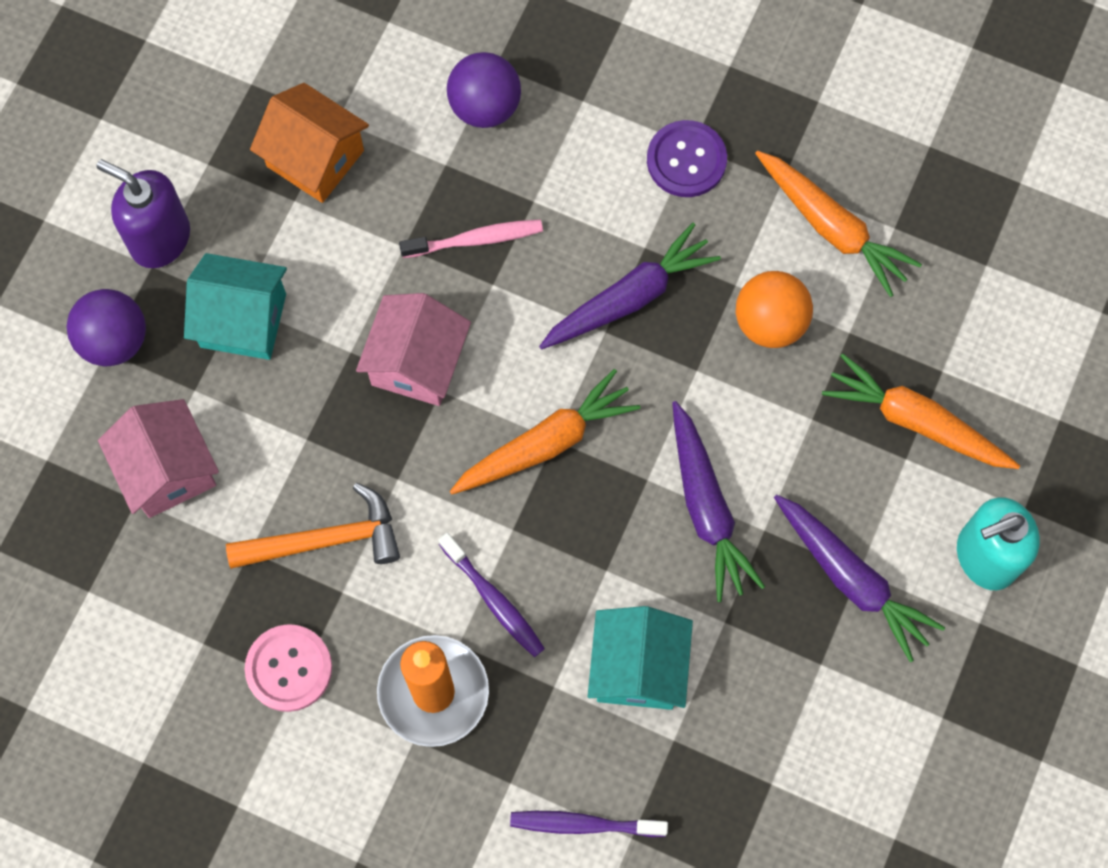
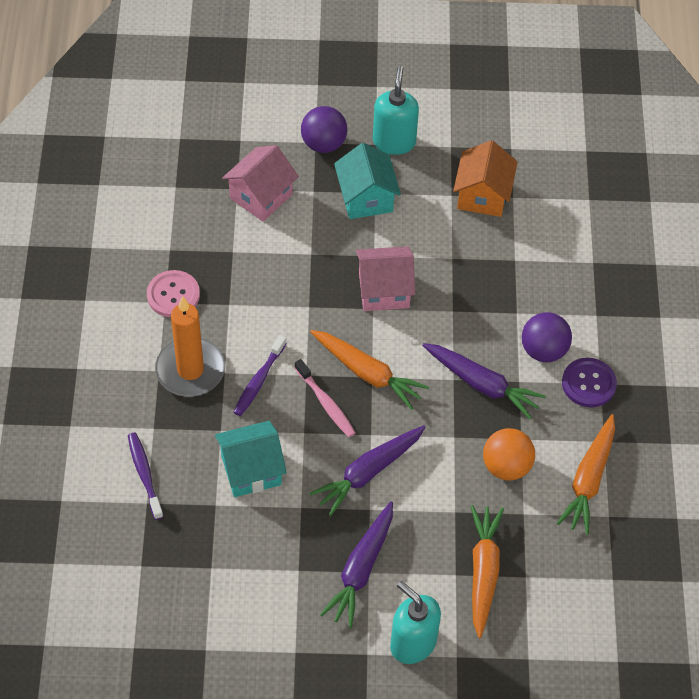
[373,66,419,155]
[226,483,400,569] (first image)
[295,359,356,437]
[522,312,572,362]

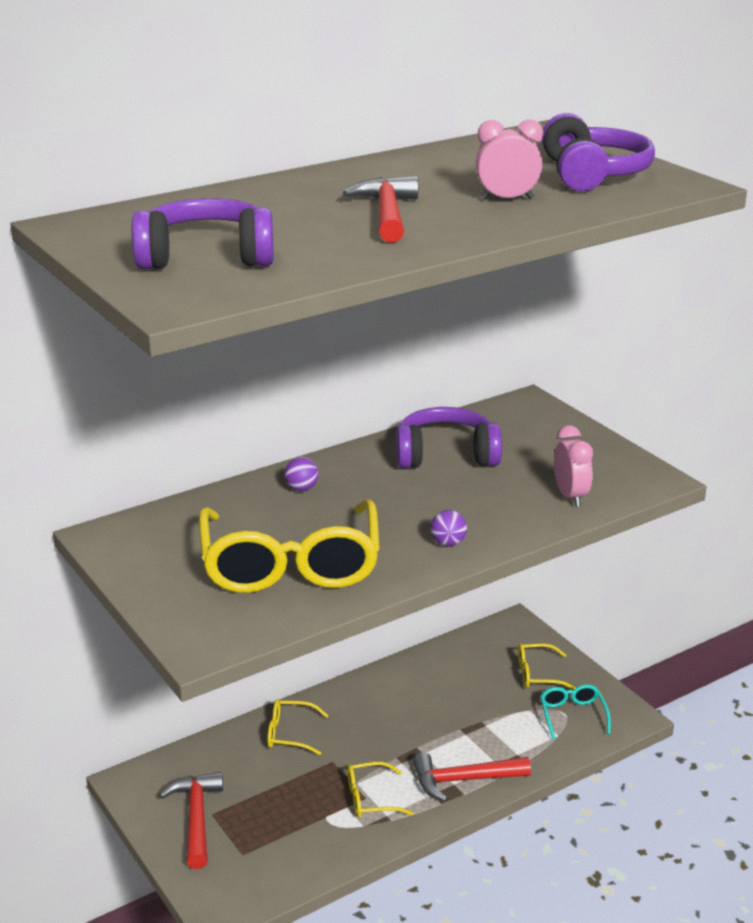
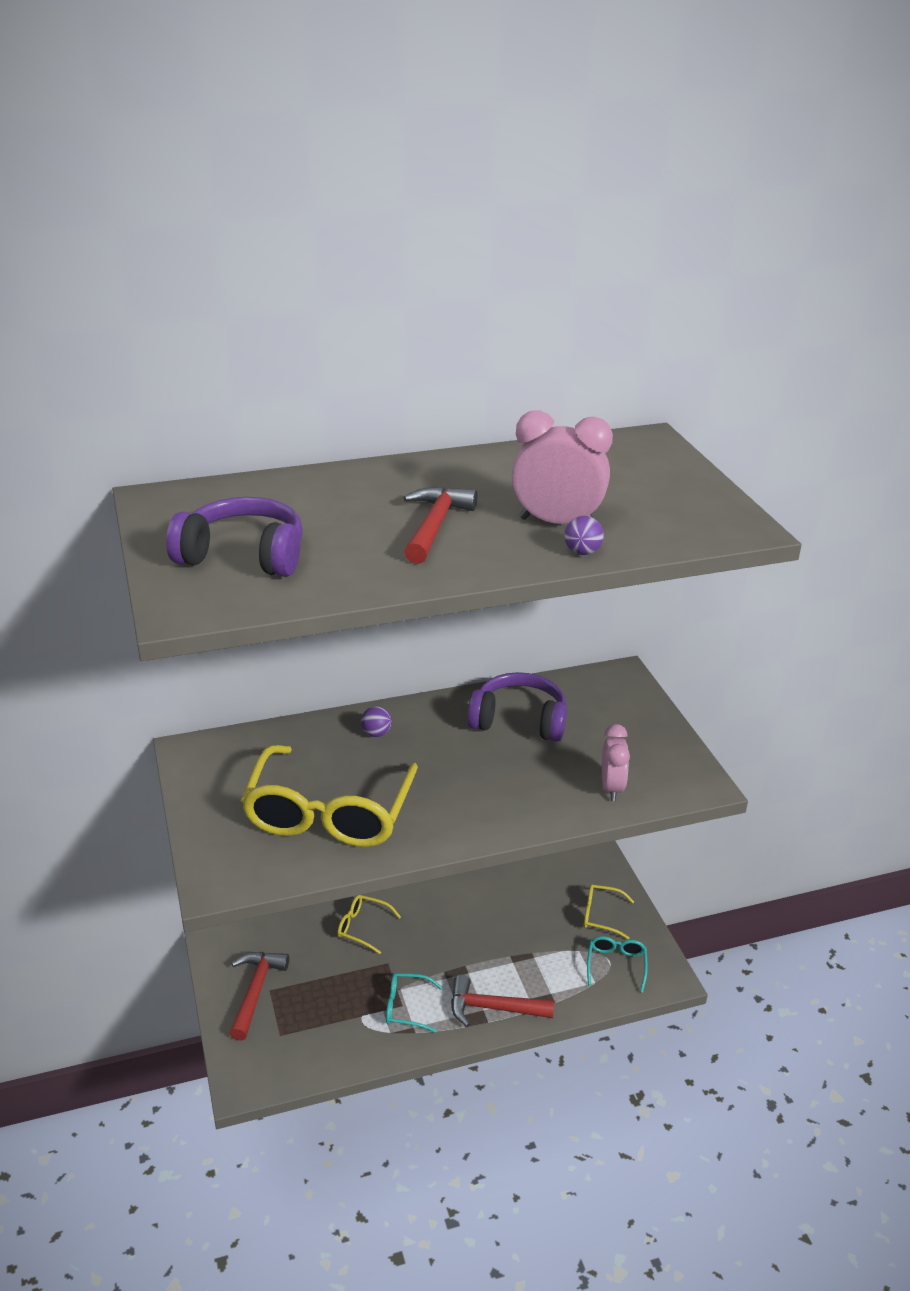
[386,973,442,1033]
[564,516,604,555]
[512,410,613,524]
[541,113,655,192] (first image)

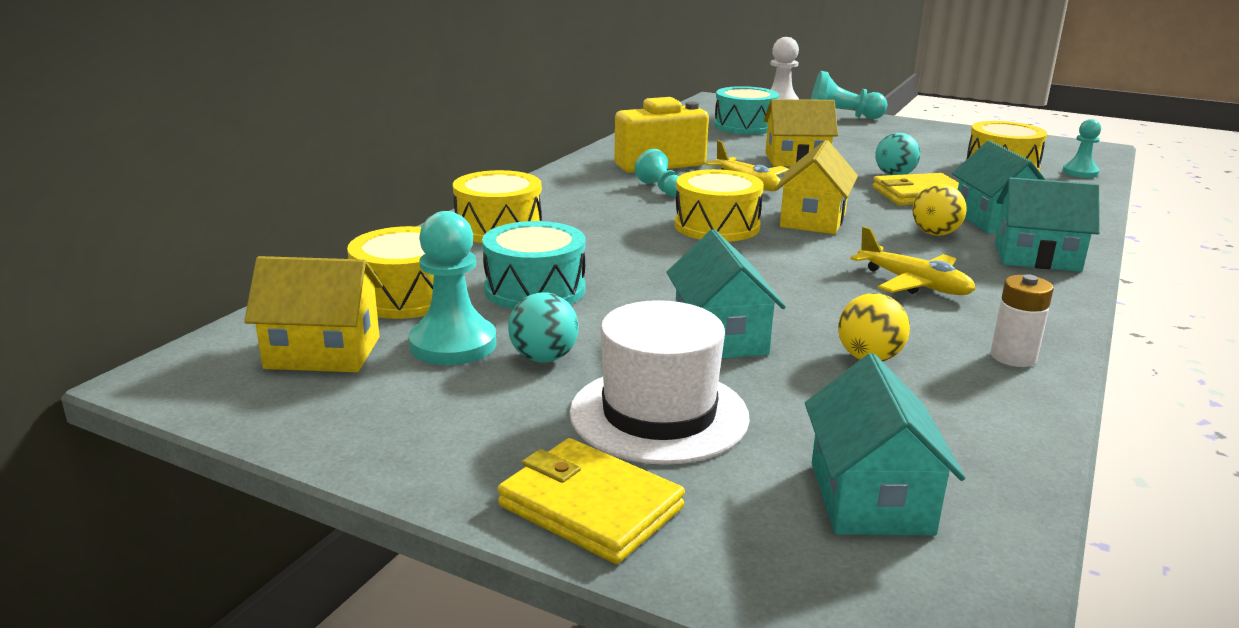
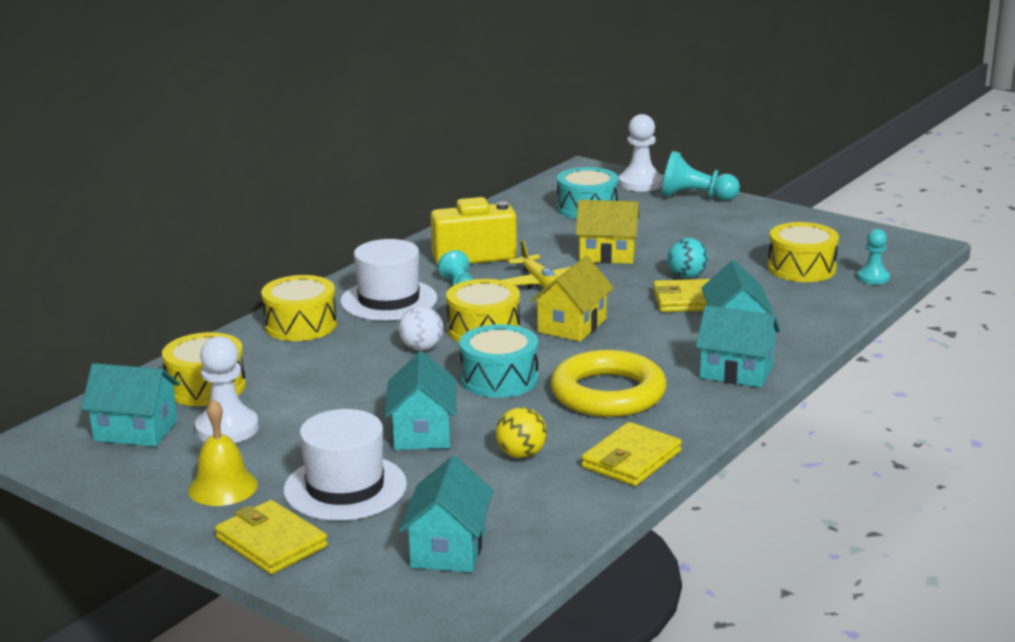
[81,363,180,447]
[195,336,259,443]
[459,324,539,398]
[508,292,579,362] (first image)
[550,350,667,417]
[912,184,967,236] (first image)
[581,422,682,486]
[188,399,258,506]
[340,239,437,321]
[399,306,443,351]

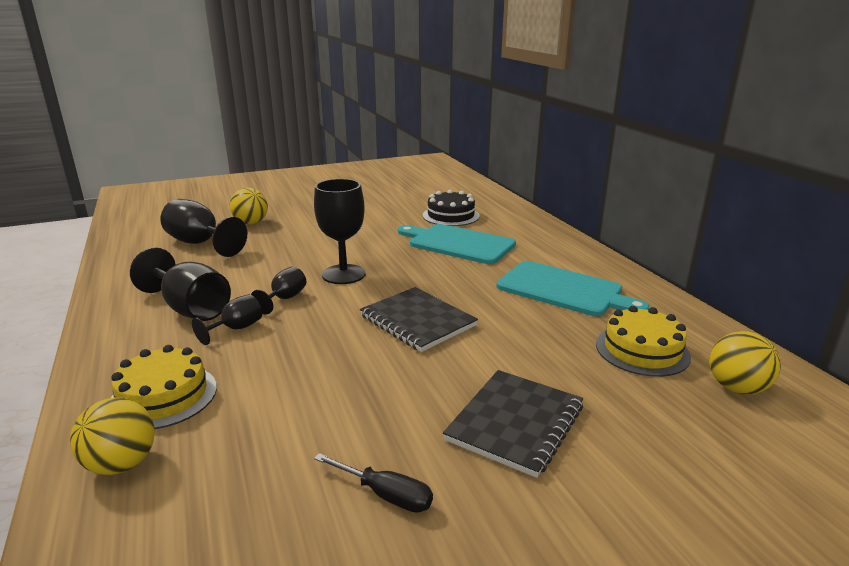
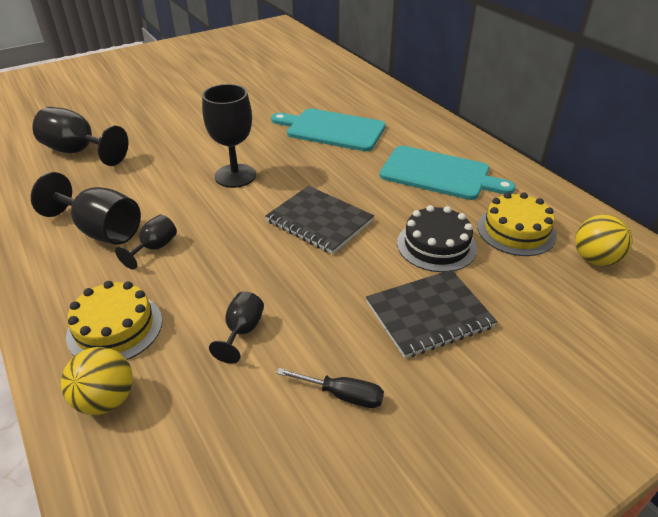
[230,188,268,225] (first image)
[209,291,264,364]
[397,205,477,272]
[366,270,497,358]

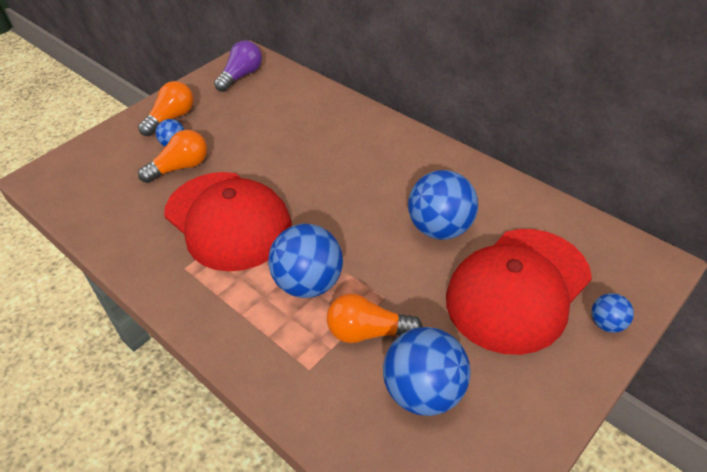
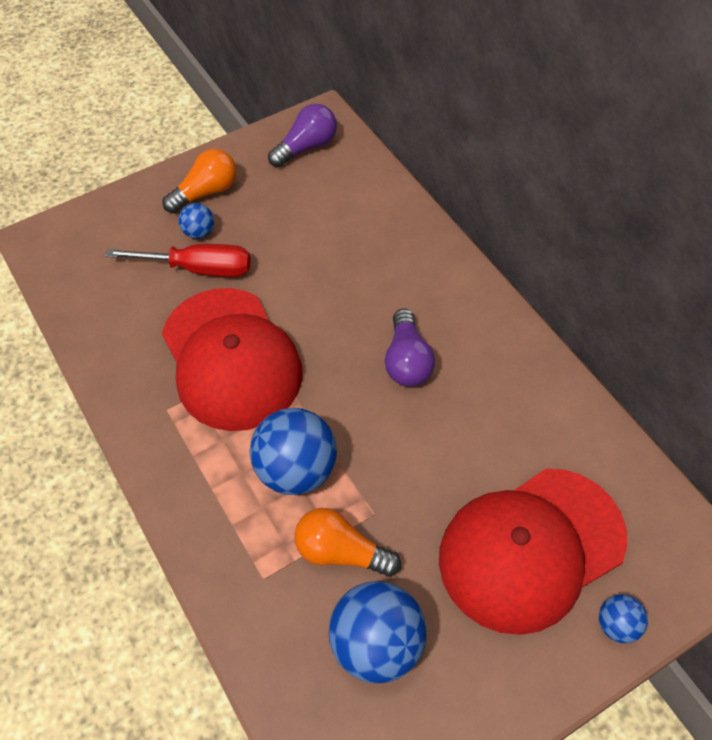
[105,244,251,277]
[408,170,478,240] (first image)
[385,308,435,387]

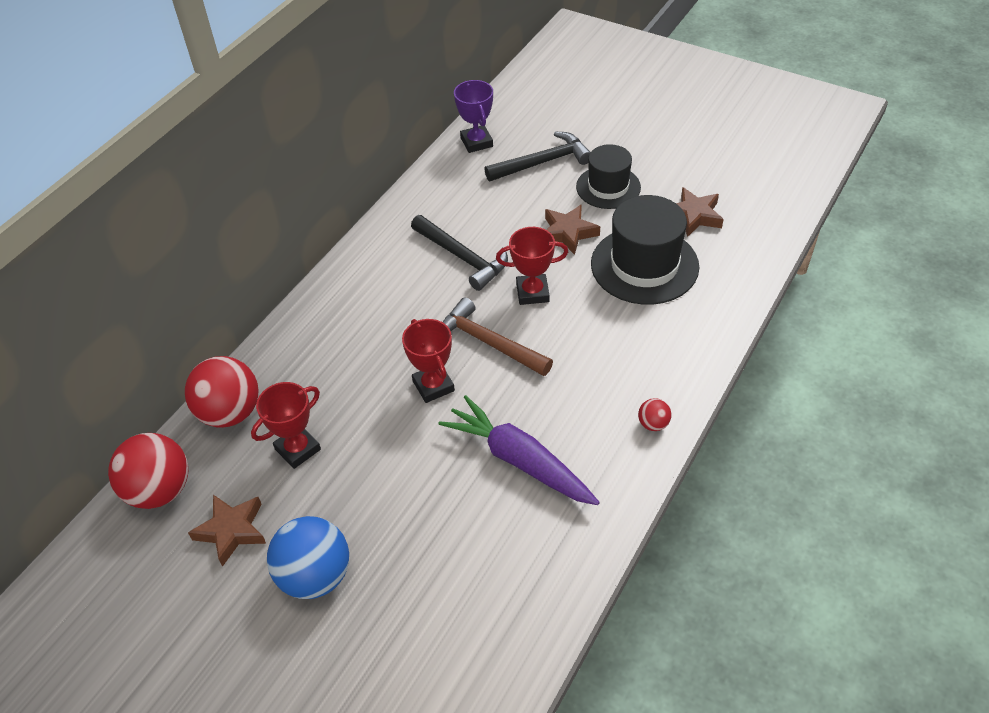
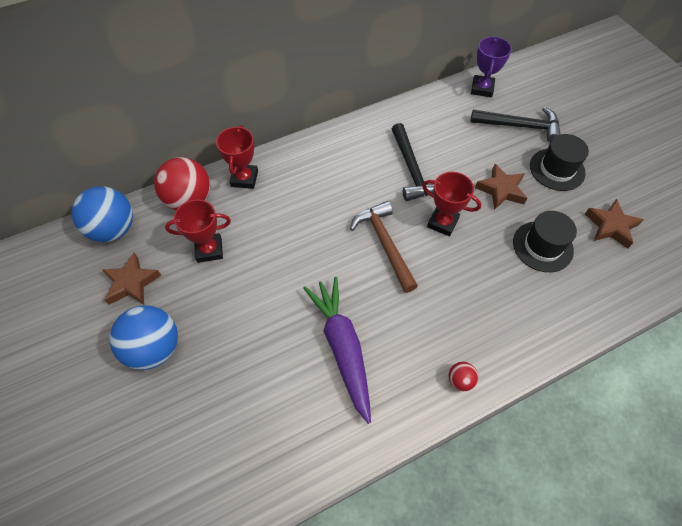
[72,186,133,242]
[216,125,258,189]
[513,211,577,272]

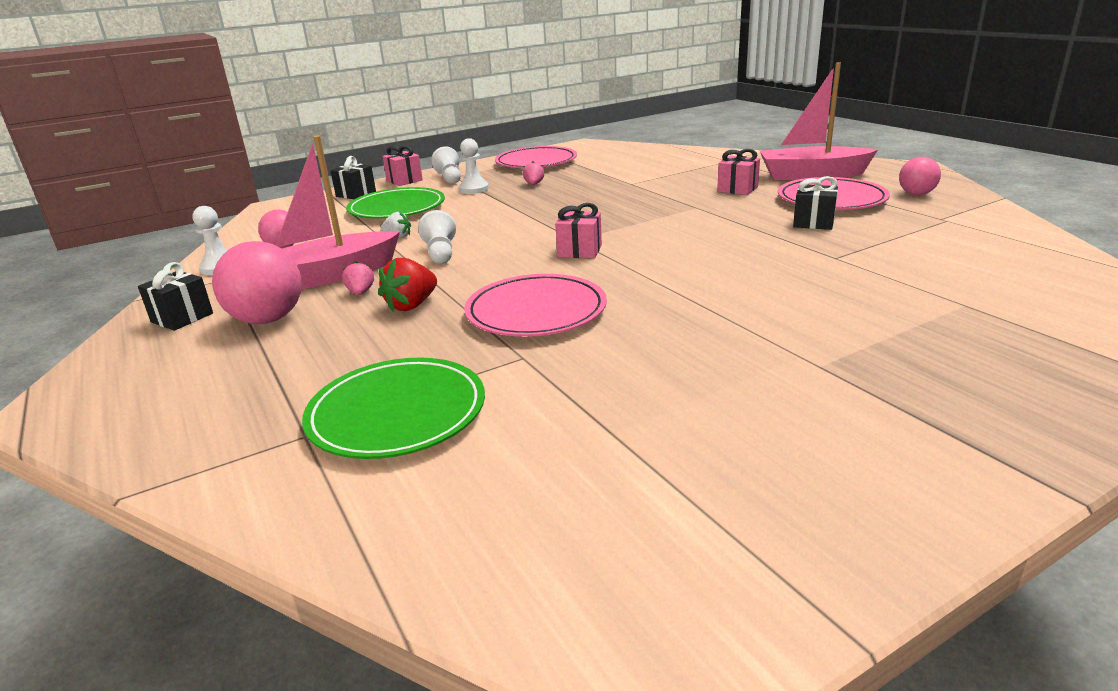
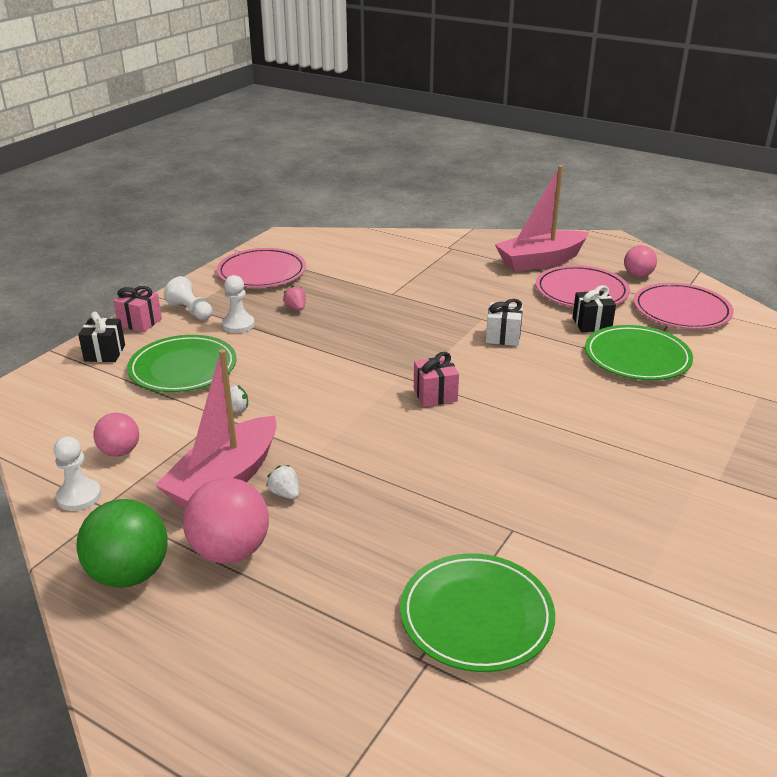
[77,499,168,588]
[266,465,299,499]
[378,258,437,312] (first image)
[418,210,456,264] (first image)
[634,283,734,329]
[717,149,760,195] (first image)
[486,299,523,346]
[585,325,693,380]

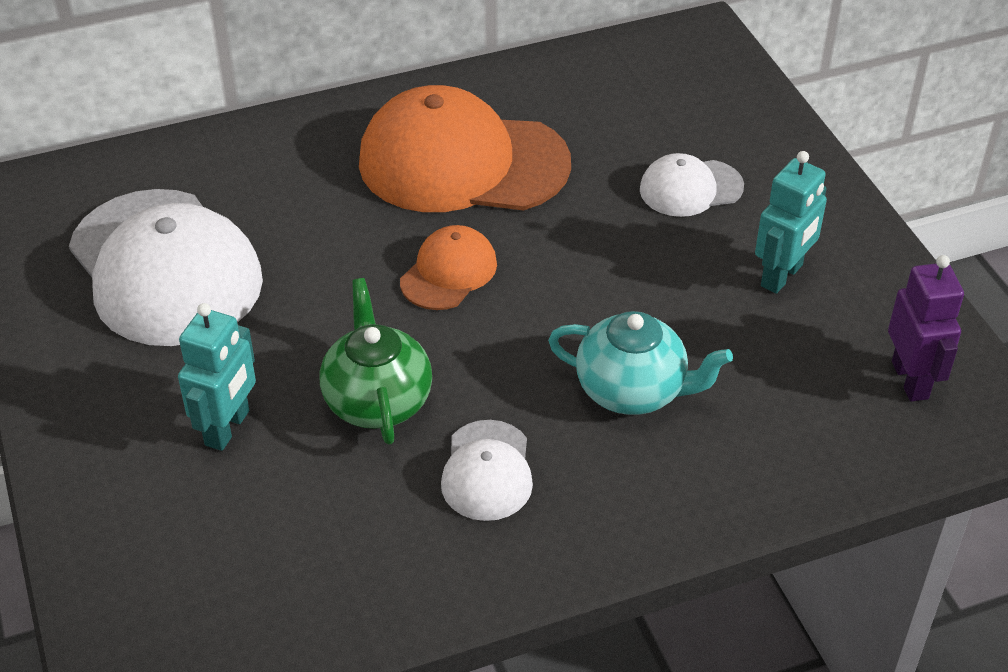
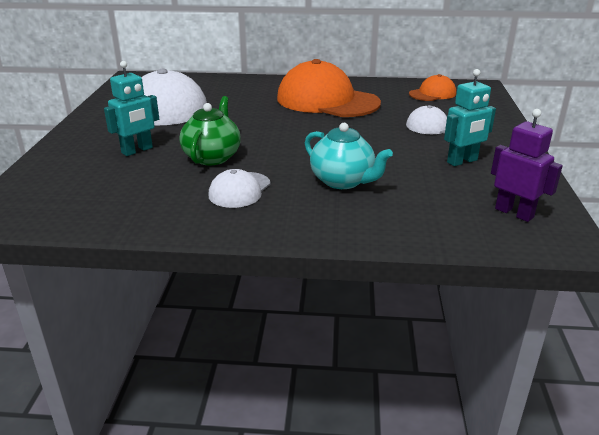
[409,74,456,101]
[491,109,563,222]

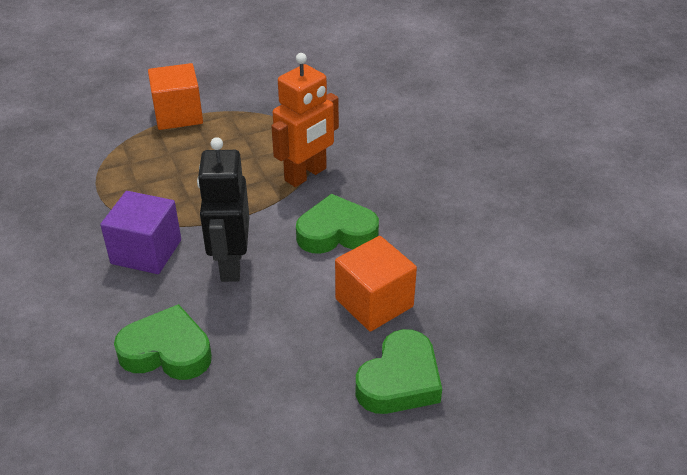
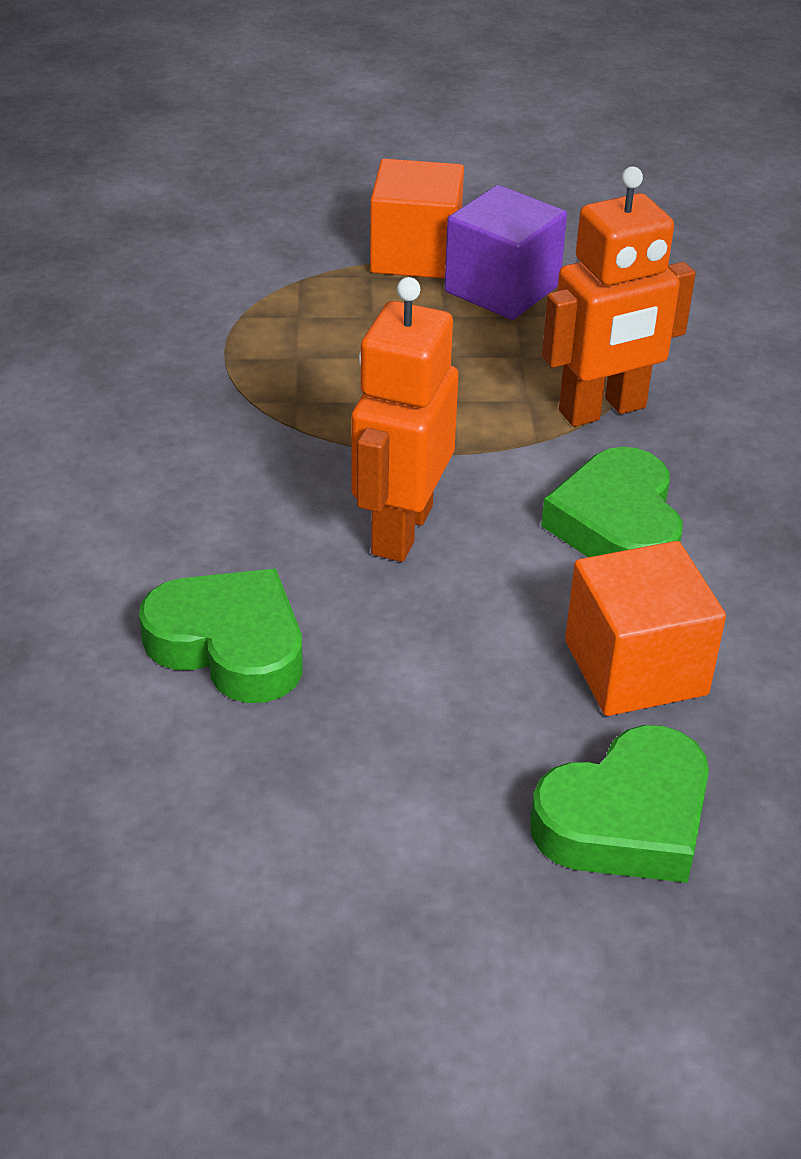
[444,185,567,320]
[351,277,459,562]
[541,447,683,557]

